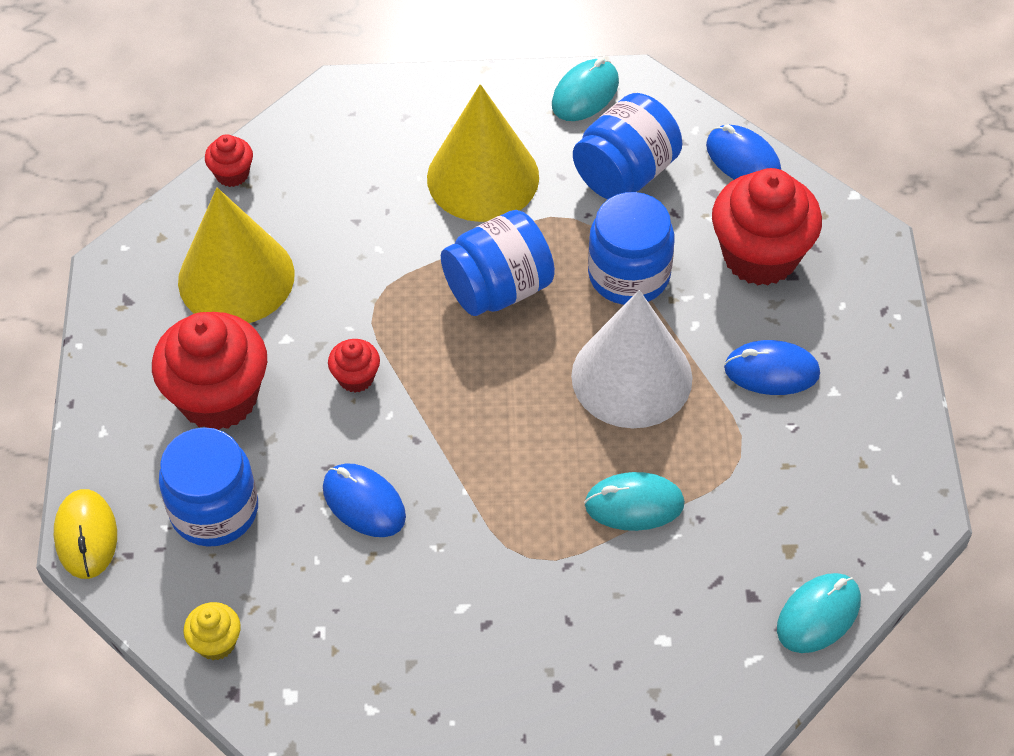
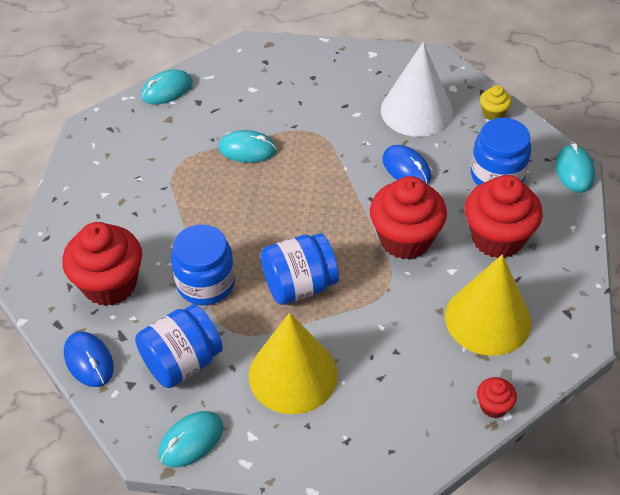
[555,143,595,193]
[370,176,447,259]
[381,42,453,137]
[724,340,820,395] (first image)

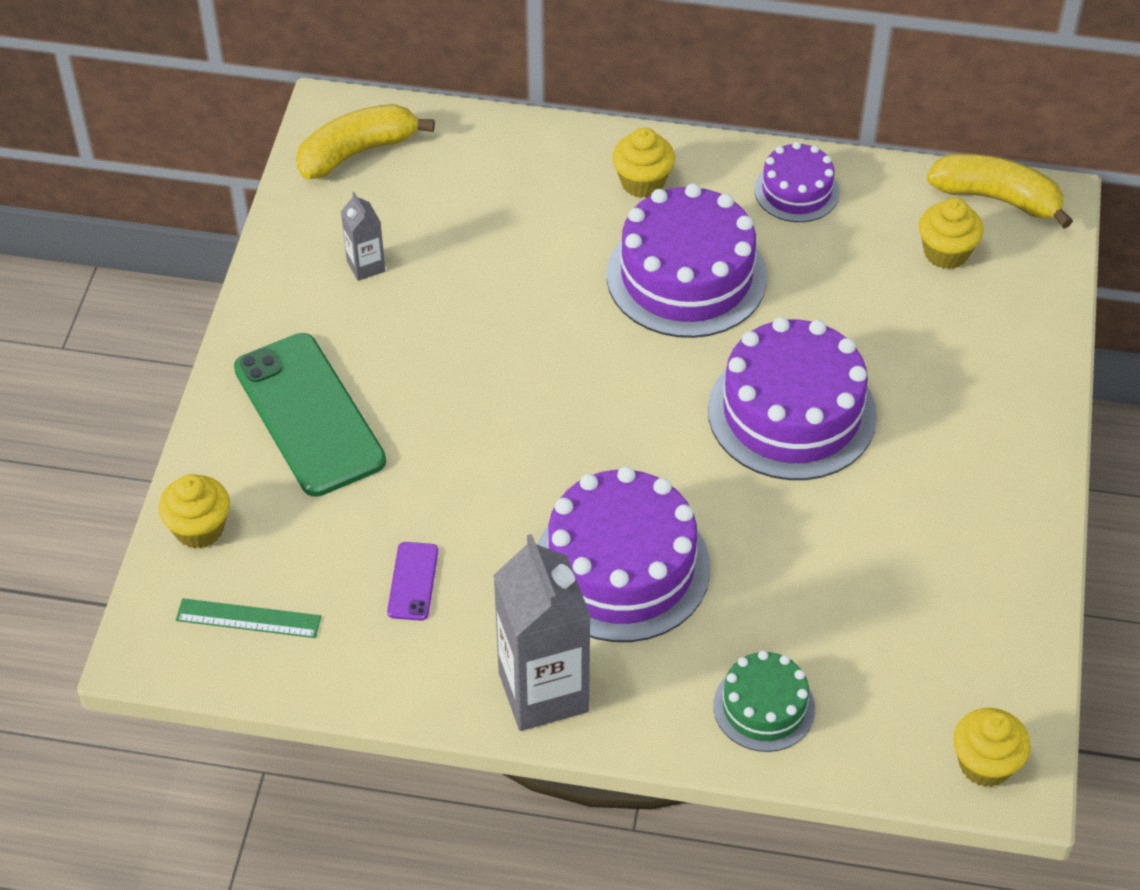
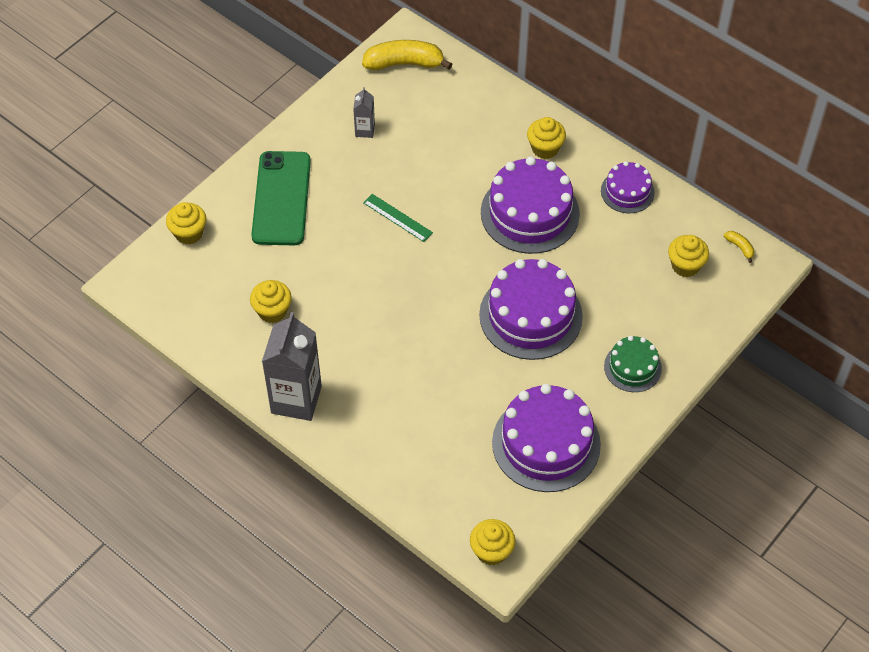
[363,194,433,242]
[250,280,292,323]
[492,384,601,492]
[604,336,662,392]
[724,231,754,263]

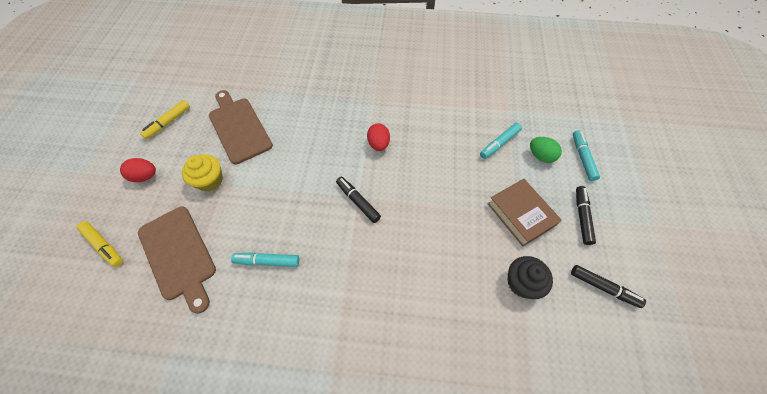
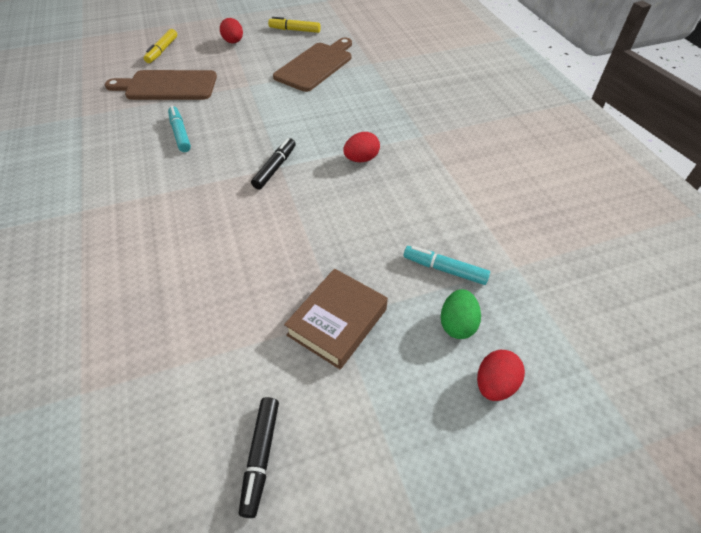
[105,70,217,100]
[182,154,223,191] (first image)
[508,256,553,299] (first image)
[477,350,525,401]
[576,186,596,245] (first image)

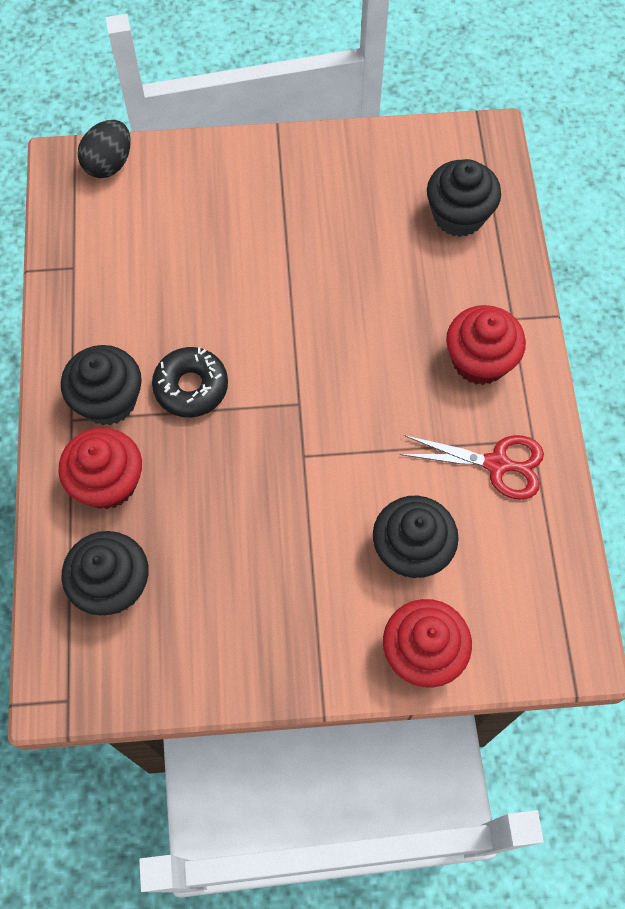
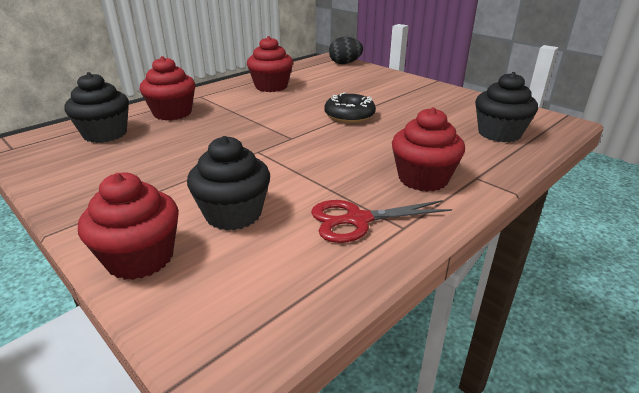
[61,345,142,425] (first image)
[325,92,376,123]
[311,200,452,243]
[247,36,293,92]

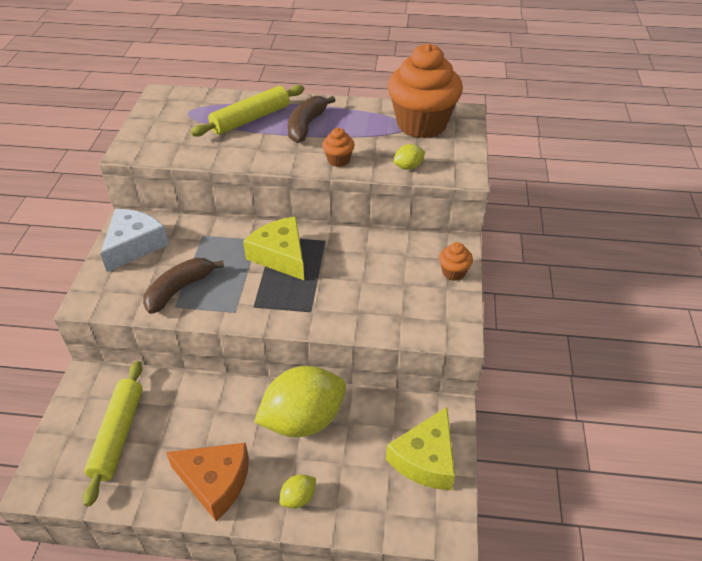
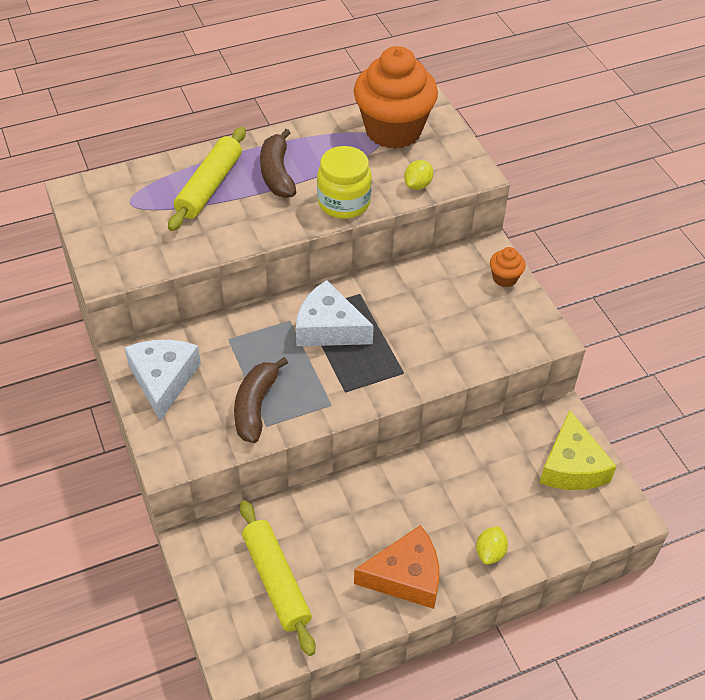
[296,280,374,346]
[254,366,346,437] (first image)
[317,146,372,219]

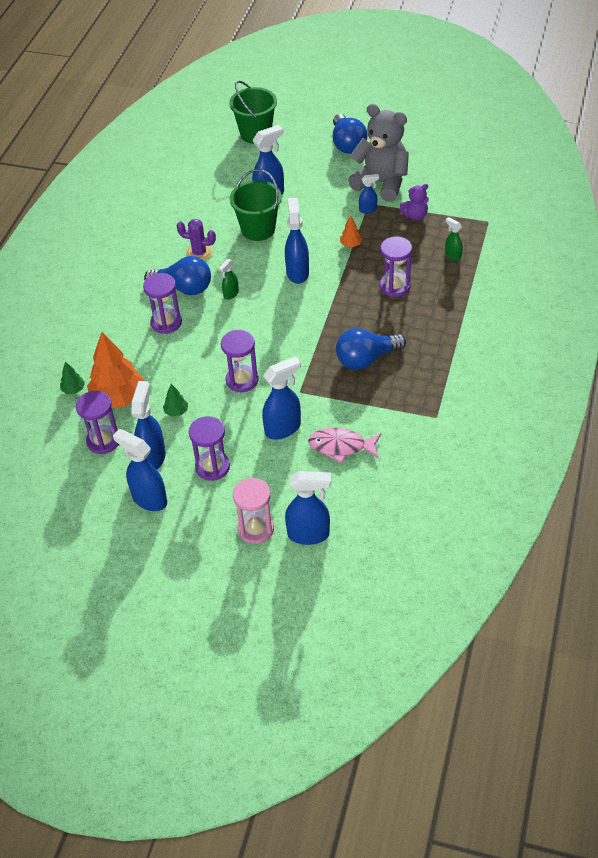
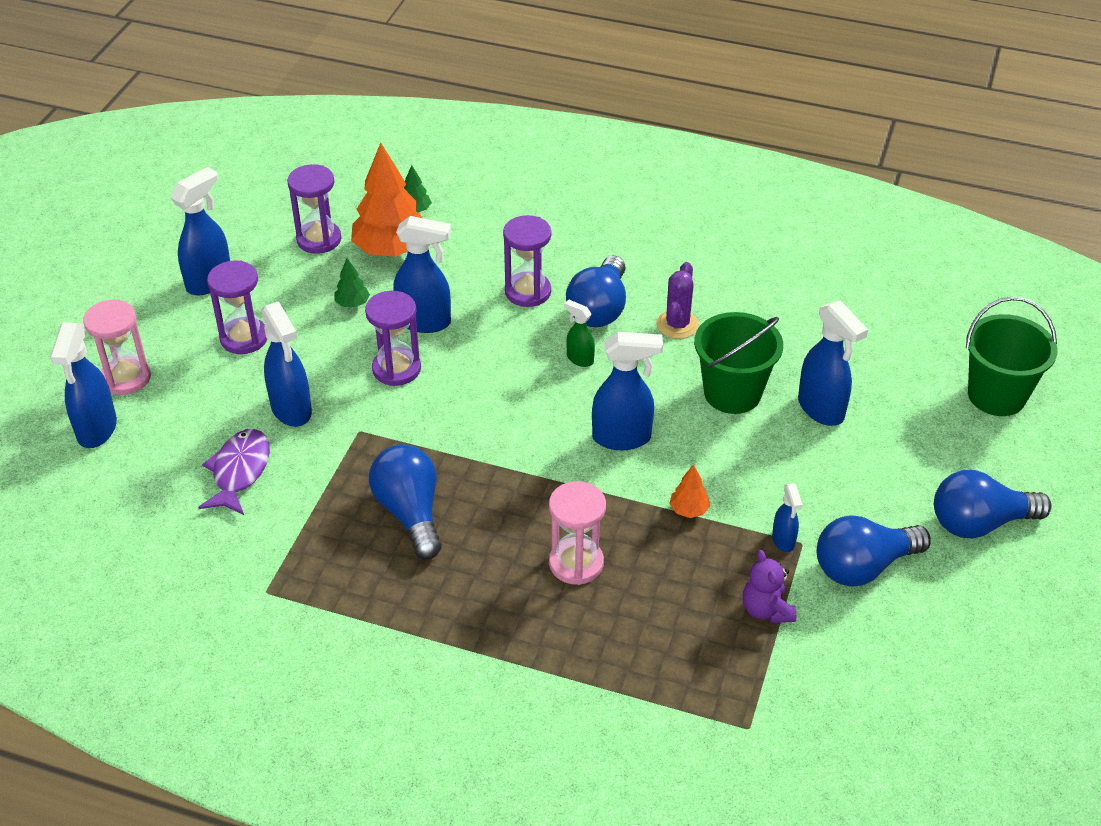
[393,216,451,333]
[198,429,270,515]
[817,516,931,587]
[549,481,606,585]
[445,217,463,261] (first image)

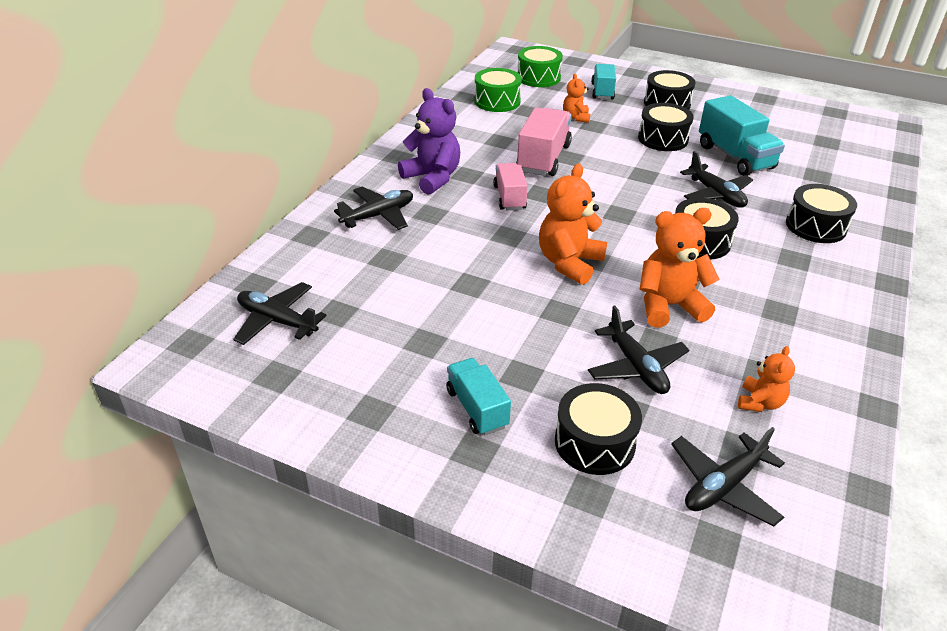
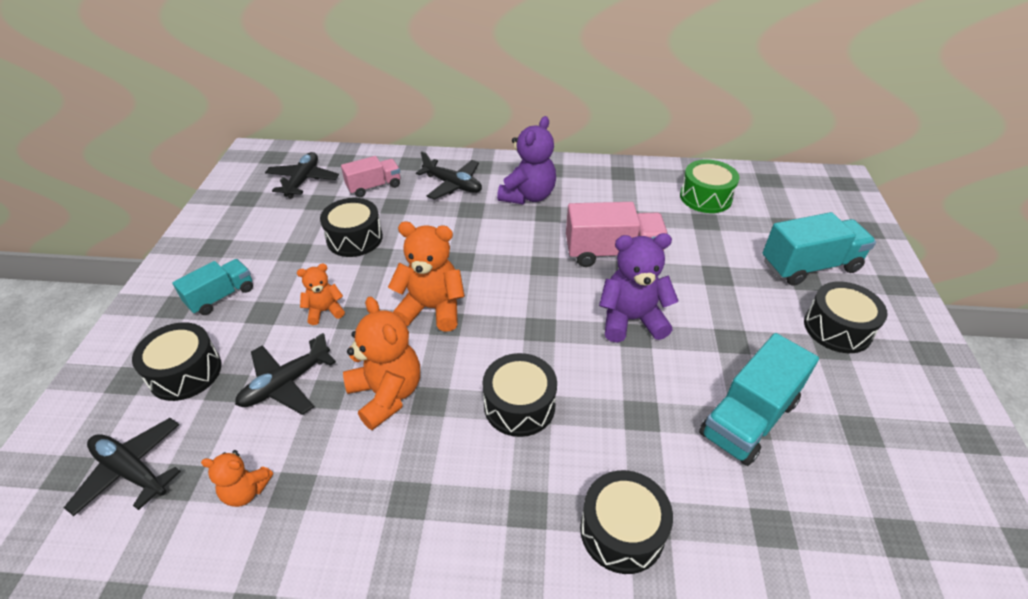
[341,156,400,197]
[517,46,563,87] (first image)
[297,264,345,325]
[762,212,876,286]
[320,198,383,257]
[680,151,753,208] (first image)
[599,233,679,343]

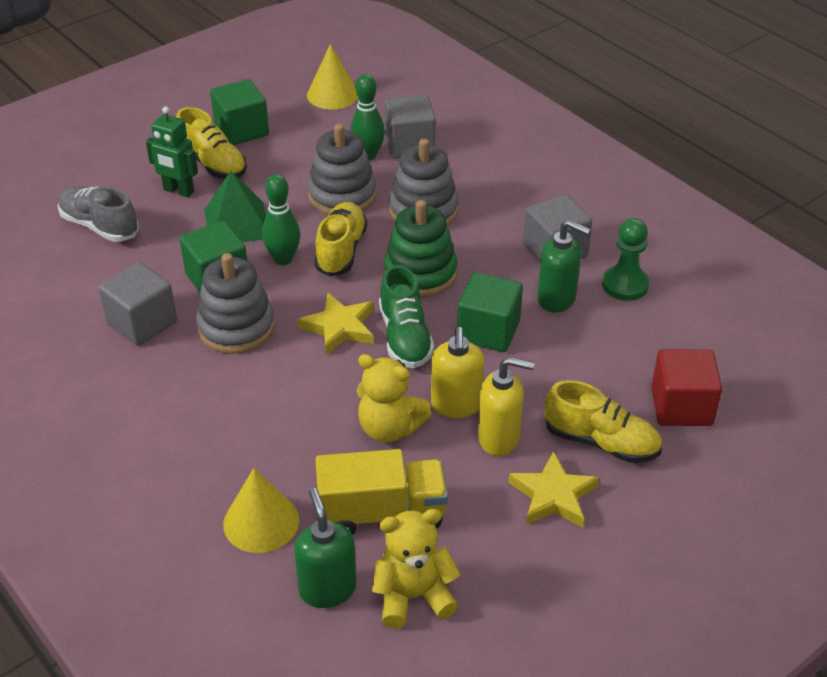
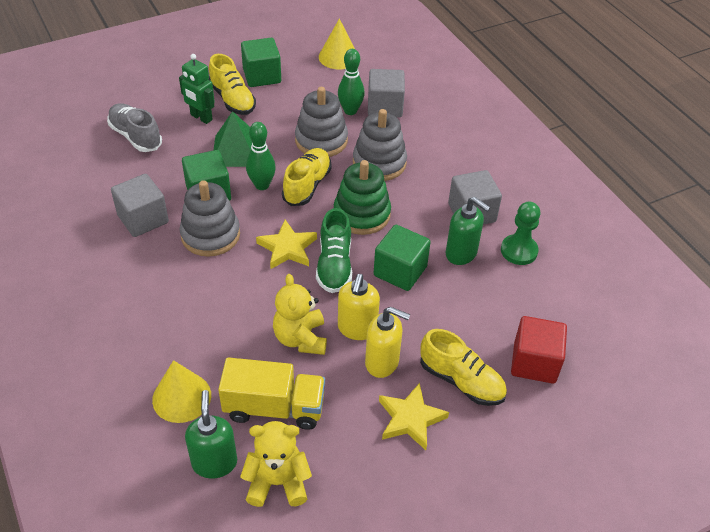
[273,274,327,355]

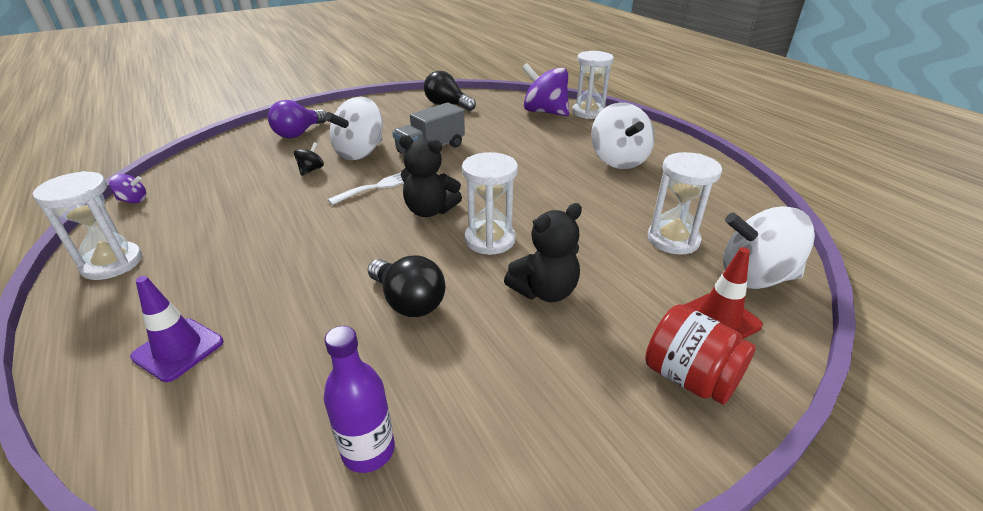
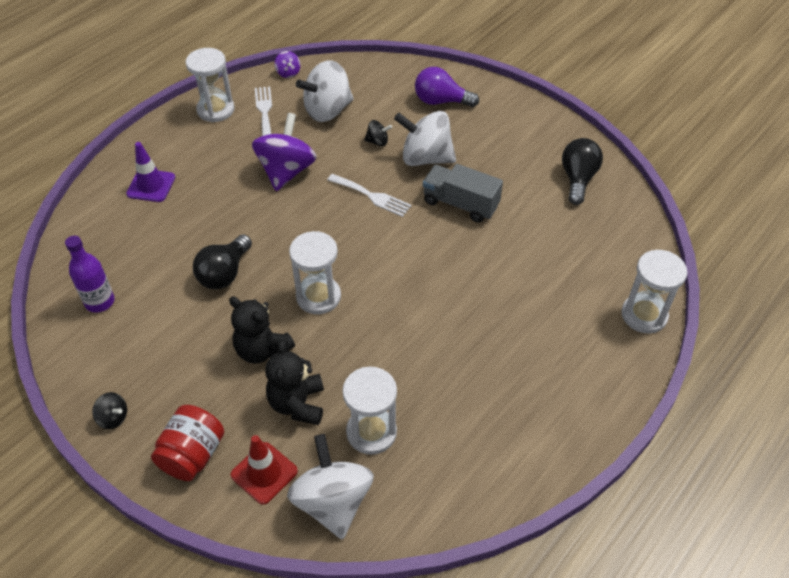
[265,340,324,425]
[252,113,317,191]
[296,60,354,122]
[92,392,127,429]
[255,86,272,136]

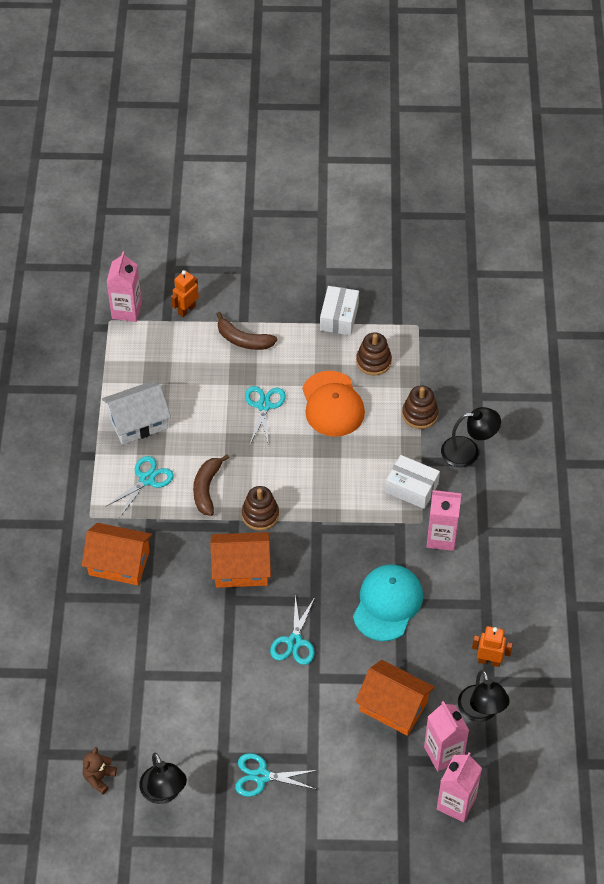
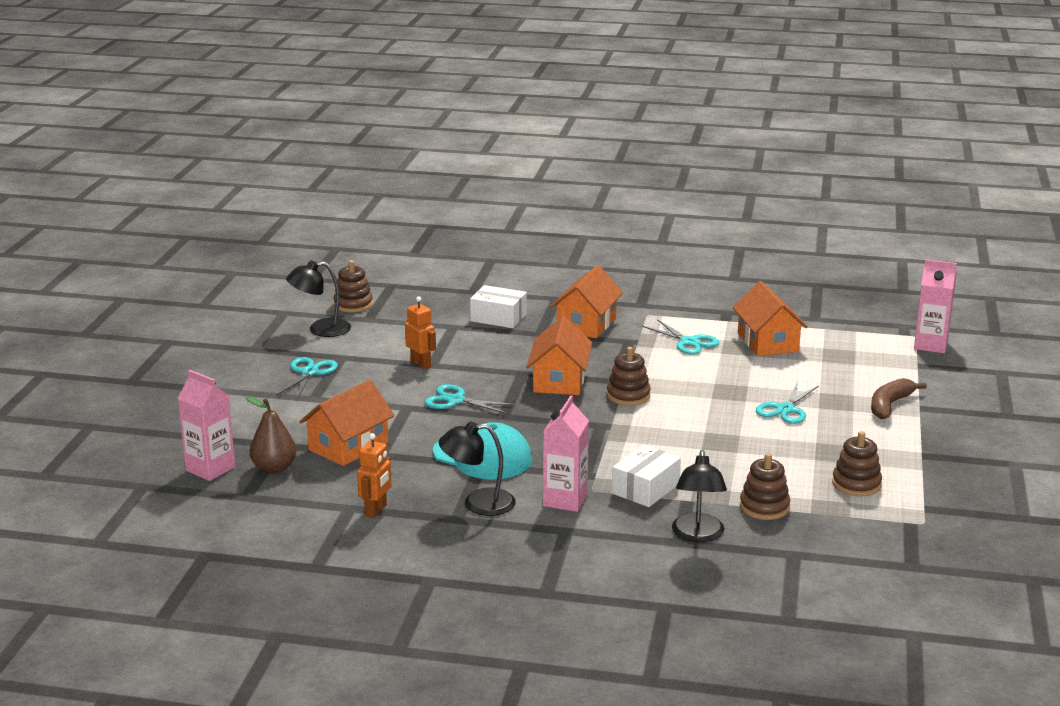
[334,260,373,313]
[733,281,808,356]
[405,296,436,369]
[193,454,230,516] (first image)
[756,382,819,424]
[302,371,365,437] (first image)
[470,285,527,328]
[245,396,297,474]
[439,422,516,516]

